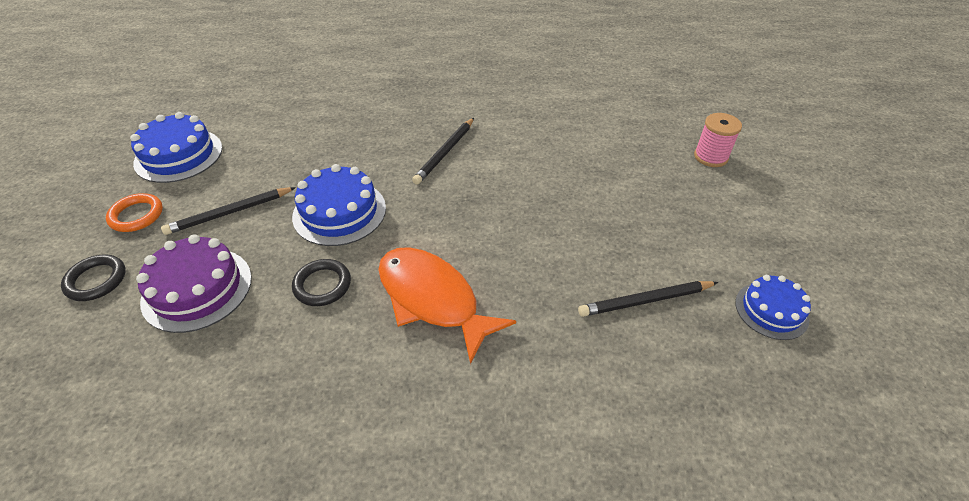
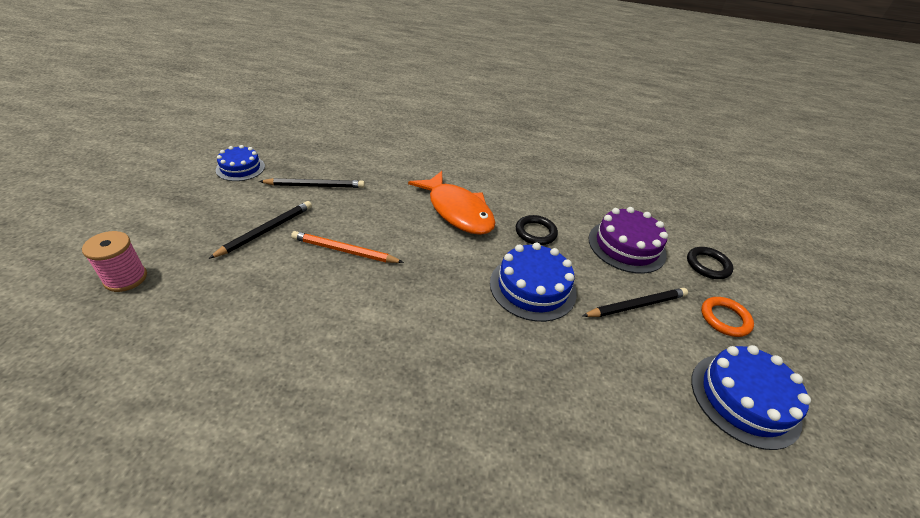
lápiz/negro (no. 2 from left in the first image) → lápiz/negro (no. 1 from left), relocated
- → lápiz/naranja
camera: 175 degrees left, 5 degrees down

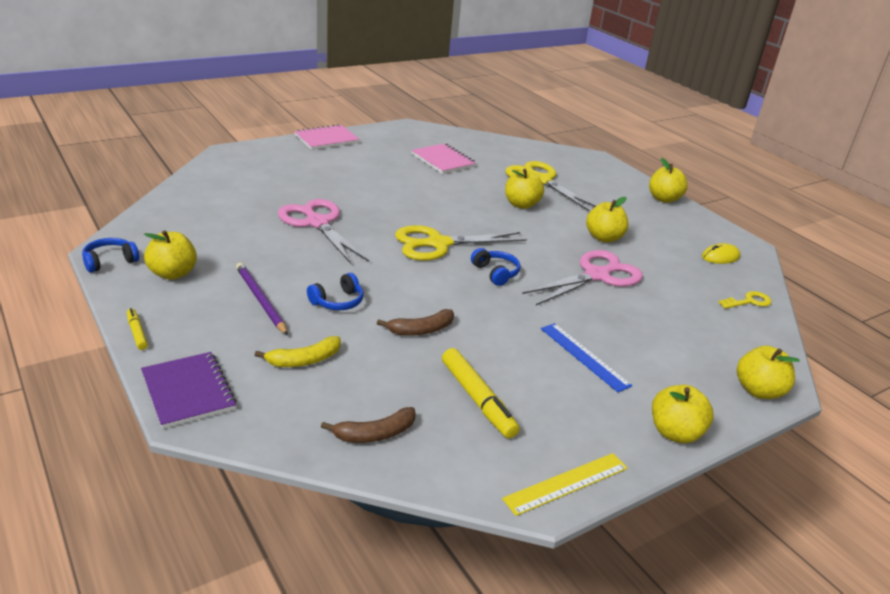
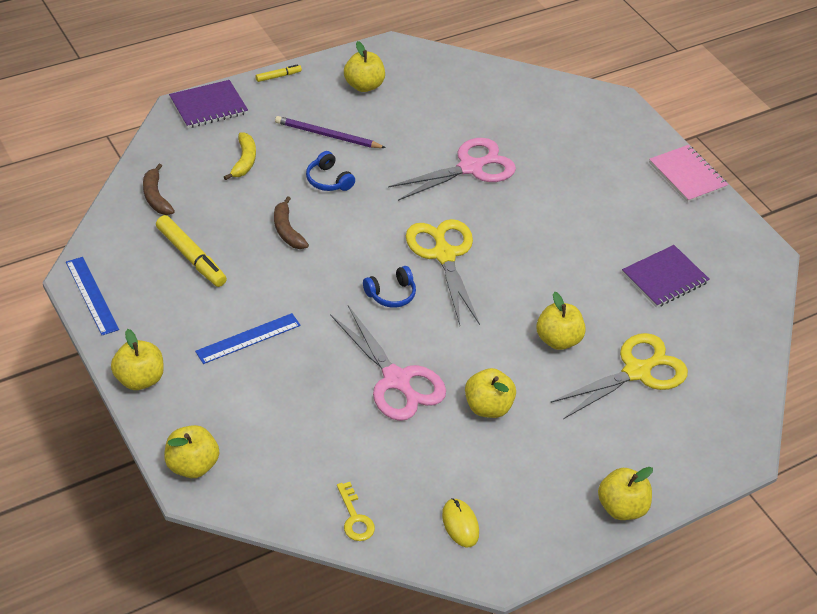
auriculares/azul (no. 1 from left) → -
lápiz/morado, 135 degrees counterclockwise
plátano/amarillo, 150 degrees counterclockwise
cuaderno/rosa (no. 2 from left) → cuaderno/morado (no. 2 from left)
rotulador/amarillo (no. 2 from left in the first image) → rotulador/amarillo (no. 1 from left), 105 degrees counterclockwise
regla/amarillo → regla/azul (no. 1 from left)
camera: 90 degrees right, 15 degrees up

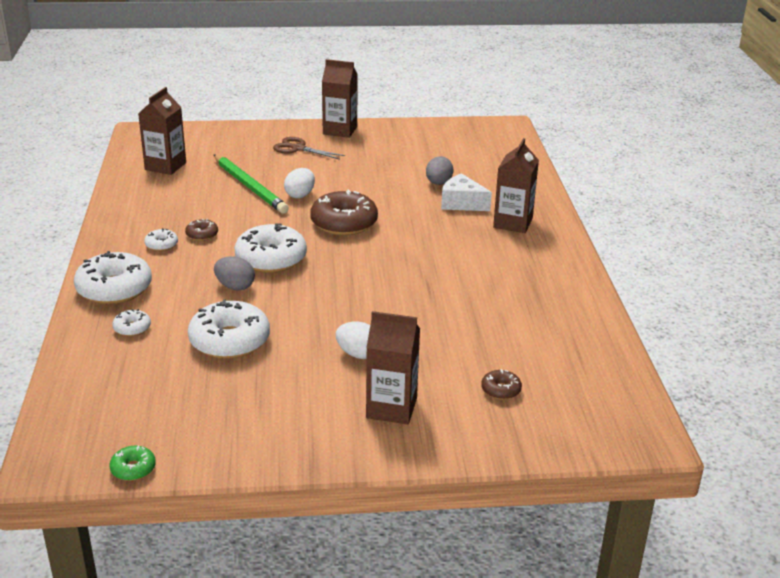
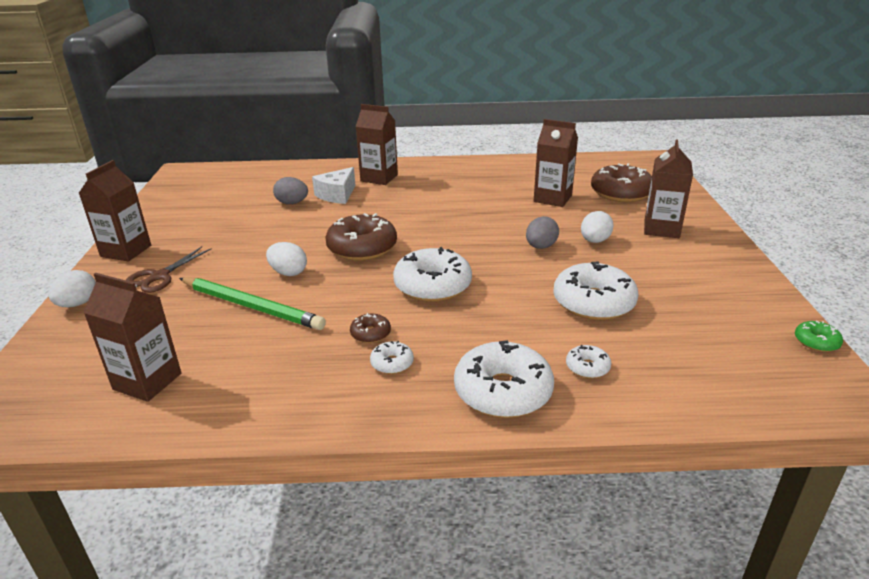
lápiz/verde, 60 degrees clockwise
huevo/gris (no. 1 from left in the first image) → huevo/gris (no. 2 from left), relocated
rosquilla/marrón (no. 3 from left), x2.13
- → huevo/blanco (no. 1 from left)
- → cartón de leche/marrón (no. 4 from left)
camera: 85 degrees left, 0 degrees up

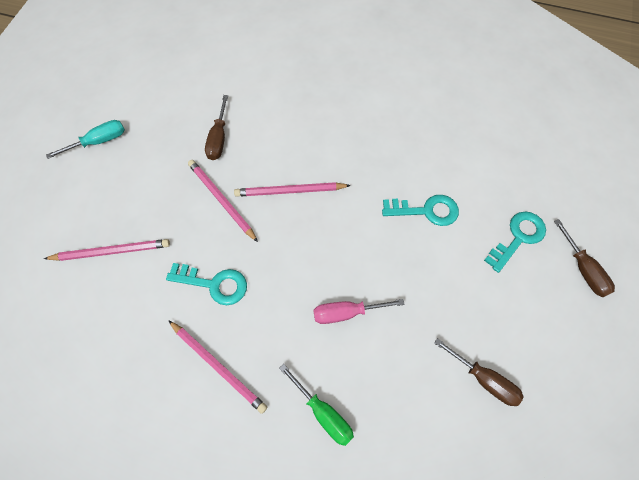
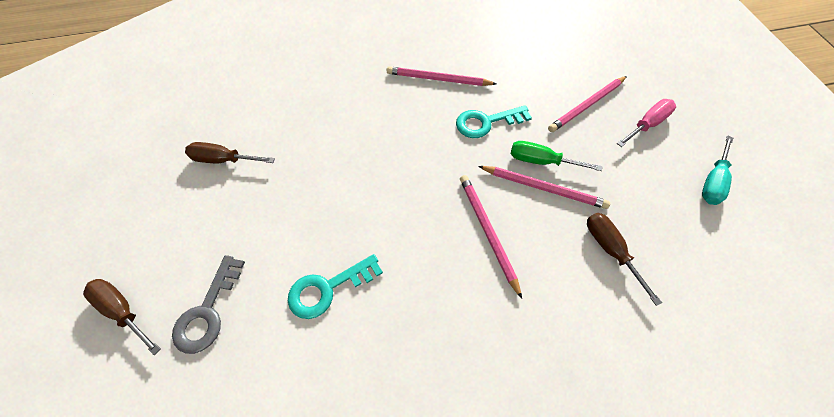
lápiz/rosa (no. 4 from left in the first image) → lápiz/rosa (no. 2 from left), 75 degrees counterclockwise
destornillador/verde, relocated
destornillador/rosa, relocated
llave/turquesa (no. 3 from left) → llave/gris
camera: 150 degrees right, 5 degrees down

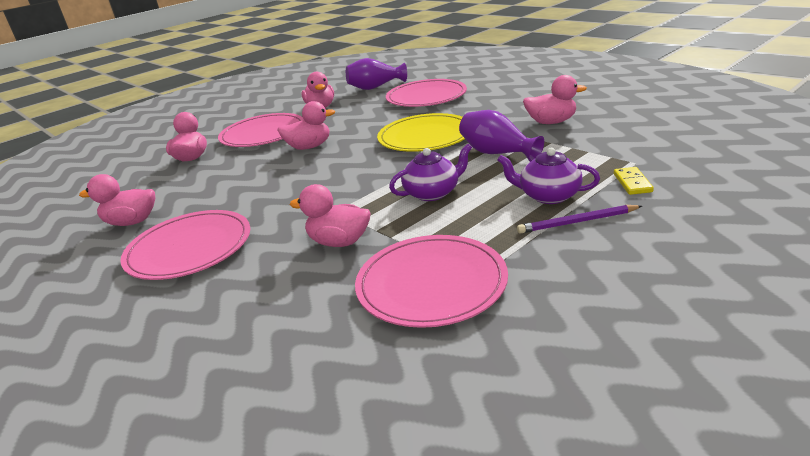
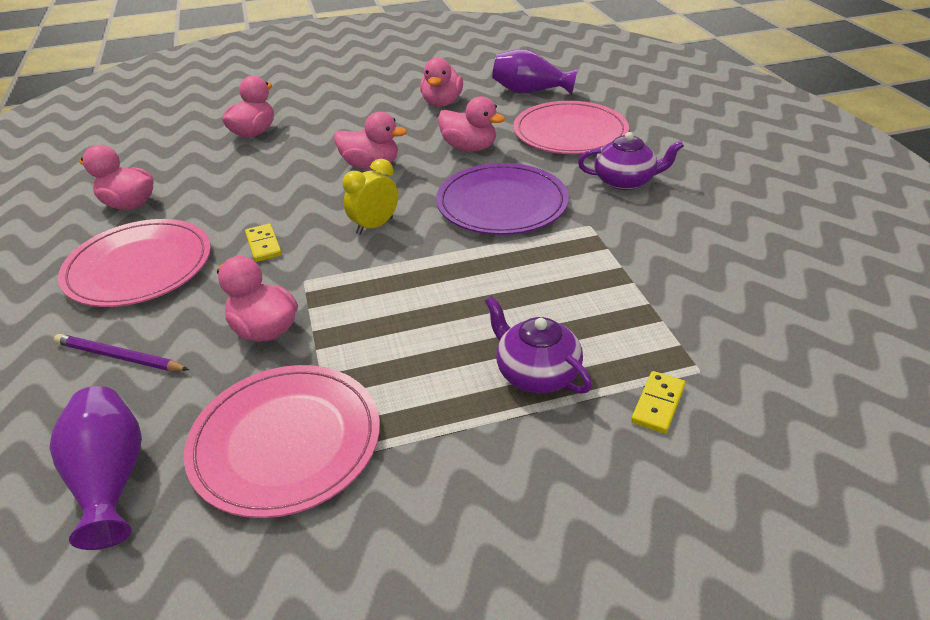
plato/rosa (no. 2 from left) → -
plato/amarillo → plato/morado
tetera/morado (no. 1 from left in the first image) → tetera/morado (no. 2 from left), relocated
florero/morado (no. 2 from left in the first image) → florero/morado (no. 1 from left), relocated
lápiz/morado, relocated
pato/rosa (no. 6 from left), relocated
- → ficha de dominó/amarillo (no. 1 from left)
- → despertador/amarillo
camera: 25 degrees right, 10 degrees up

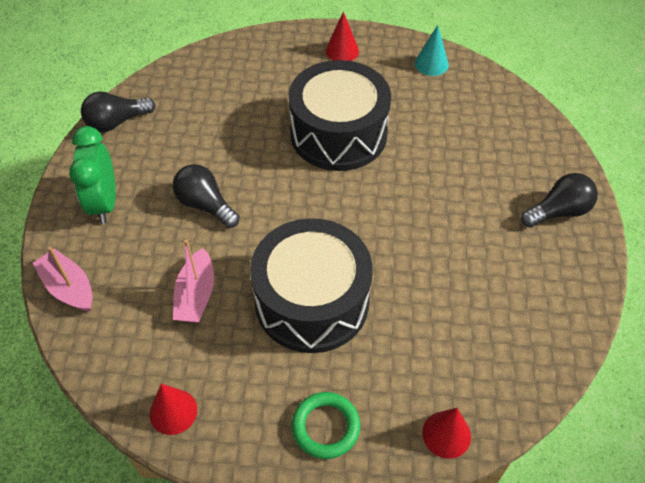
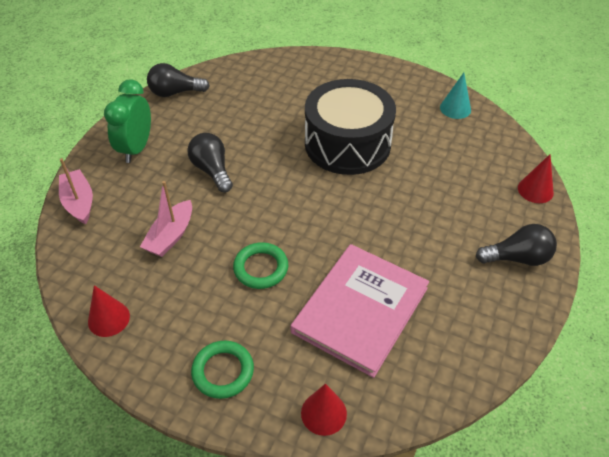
tambor/negro (no. 1 from left) → anillo/verde (no. 2 from left)
cono/rojo (no. 2 from left in the first image) → cono/rojo (no. 3 from left), relocated
- → libro/rosa
camera: 20 degrees right, 5 degrees down

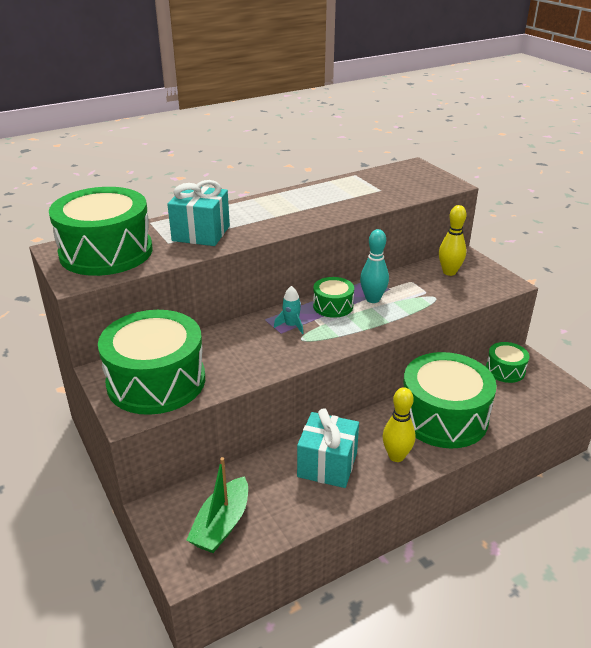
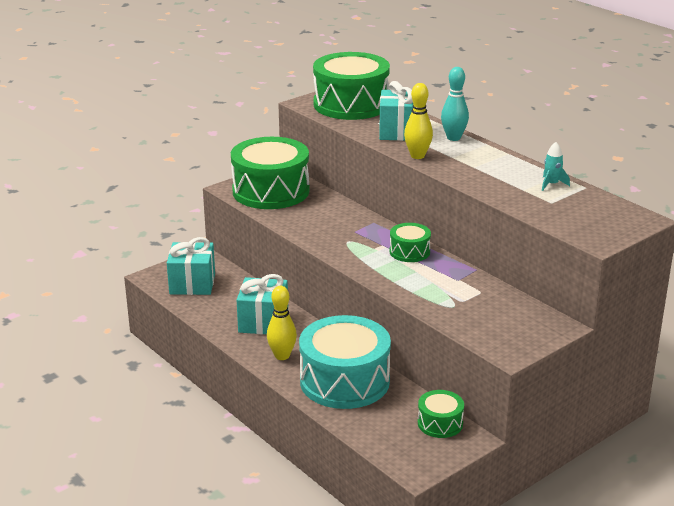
barco/verde → regalo/turquesa (no. 1 from left)
cohete/turquesa, relocated
bolo/turquesa, relocated
tambor/verde (no. 4 from left) → tambor/turquesa
bolo/amarillo (no. 2 from left), relocated
camera: 80 degrees right, 5 degrees down

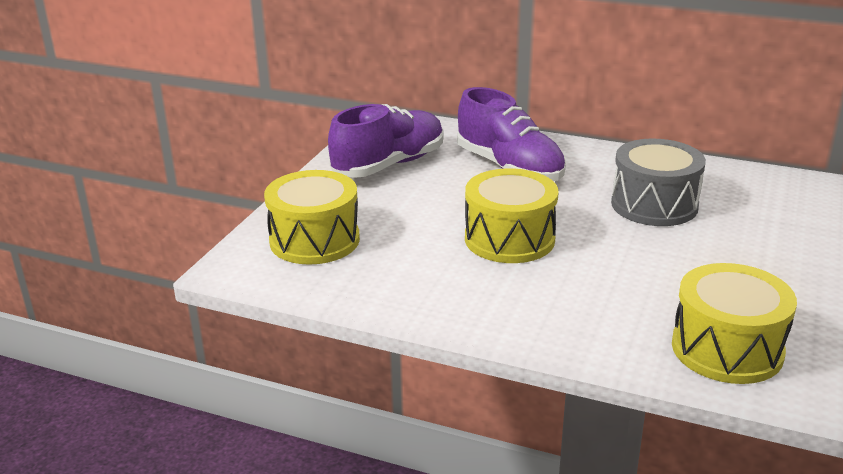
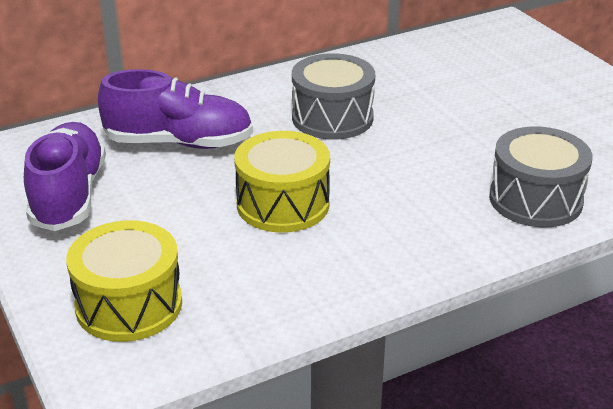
tambor/amarillo (no. 3 from left) → tambor/gris (no. 2 from left)
camera: 50 degrees left, 5 degrees up

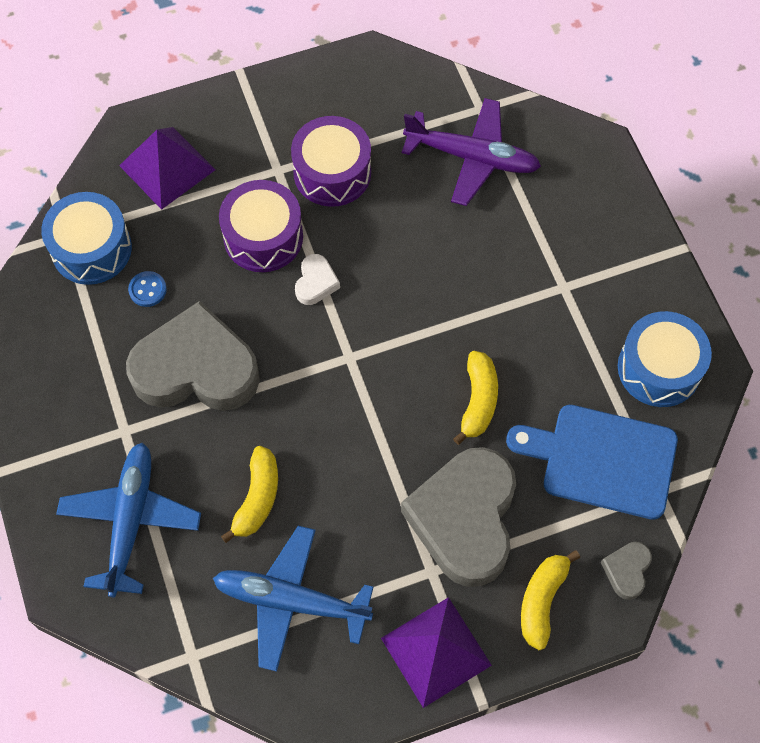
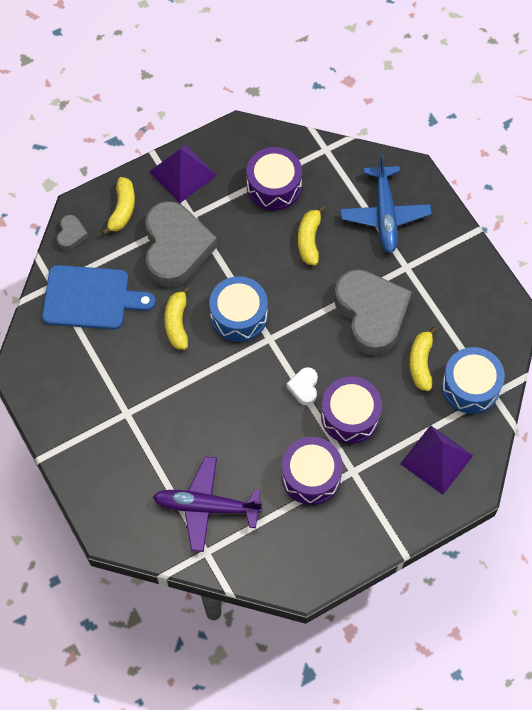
corazón/gris (no. 1 from left in the first image) → corazón/gris (no. 3 from left), 105 degrees counterclockwise
botón/azul → plátano/amarillo (no. 4 from left)
avión/azul (no. 2 from left) → tambor/morado (no. 1 from left)
tambor/azul (no. 2 from left in the first image) → tambor/azul (no. 1 from left), relocated
camera: 170 degrees right, 0 degrees up

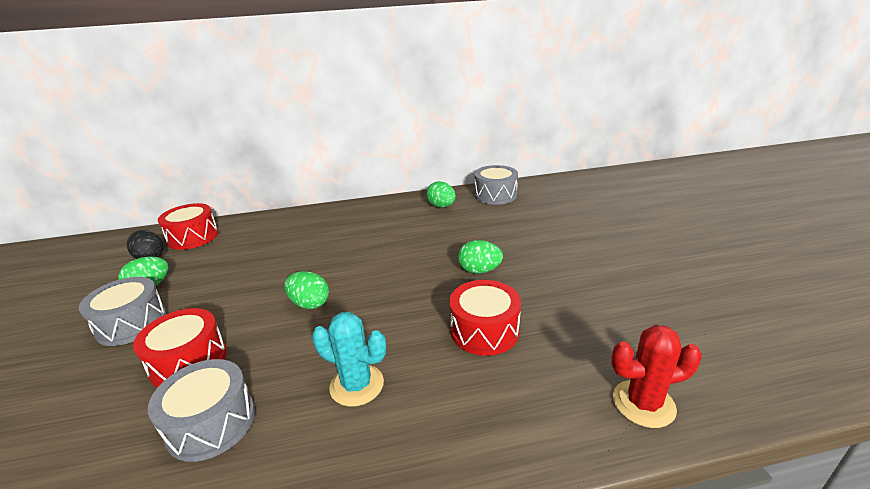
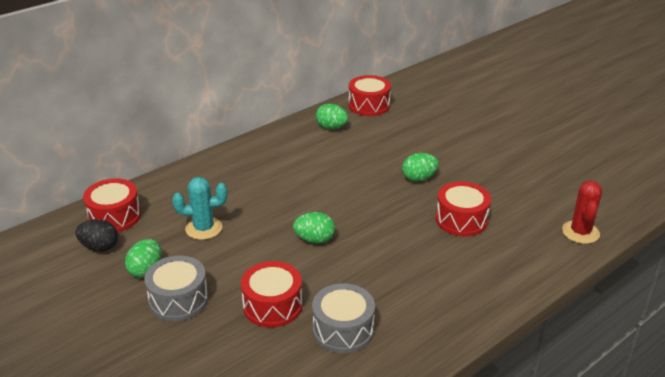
cactus/turquesa, relocated
tambor/gris (no. 3 from left) → tambor/rojo (no. 3 from left)
cactus/rojo, 45 degrees counterclockwise
camera: 30 degrees left, 5 degrees up

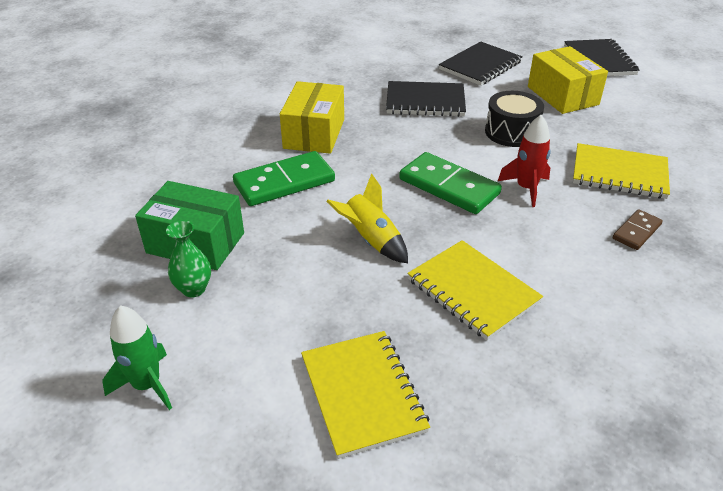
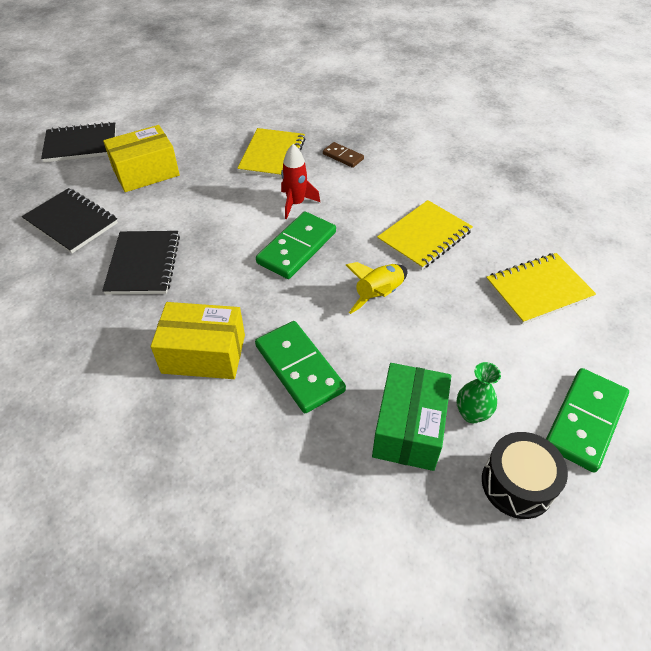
cohete/verde → ficha de dominó/verde (no. 3 from left)
tambor/negro, relocated
camera: 95 degrees left, 10 degrees up

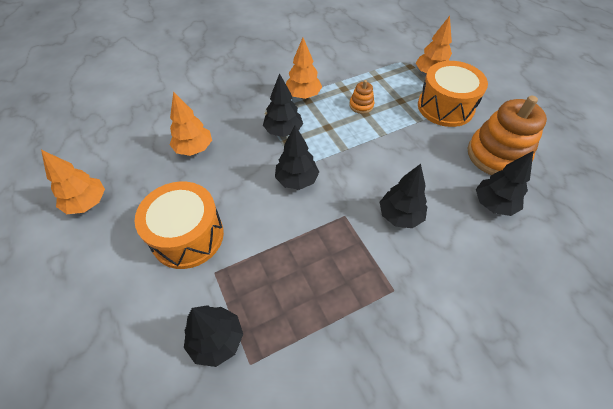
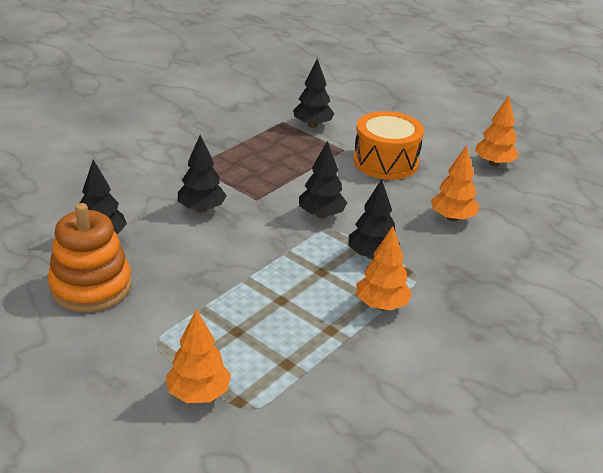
juguete apilable/naranja (no. 1 from left) → -
tambor/naranja (no. 2 from left) → -
camera: 155 degrees right, 20 degrees down

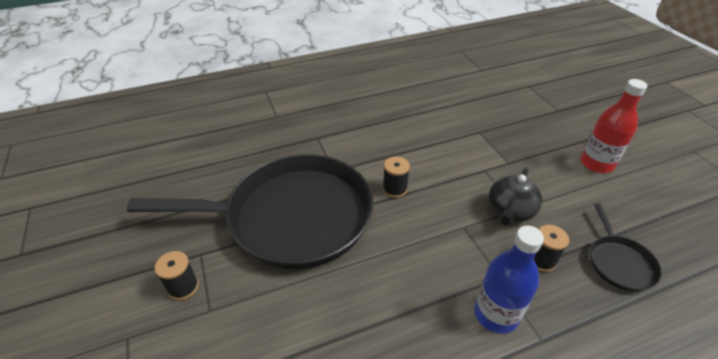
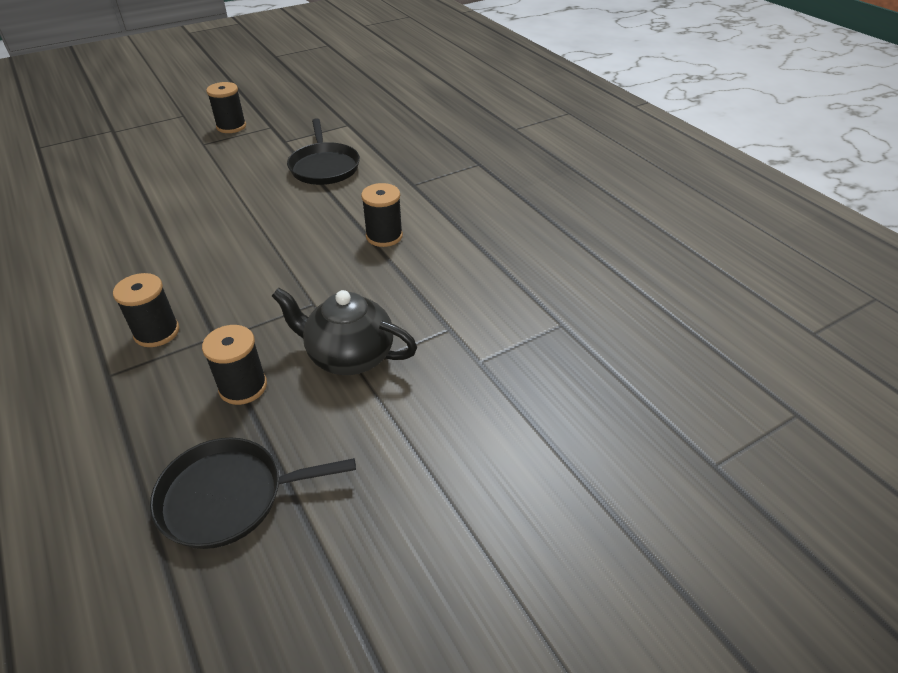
sartén/negro (no. 1 from left in the first image) → sartén/negro (no. 2 from left), x0.41
botella/azul → carrete/negro (no. 1 from left)
botella/rojo → -
camera: 80 degrees right, 0 degrees up

